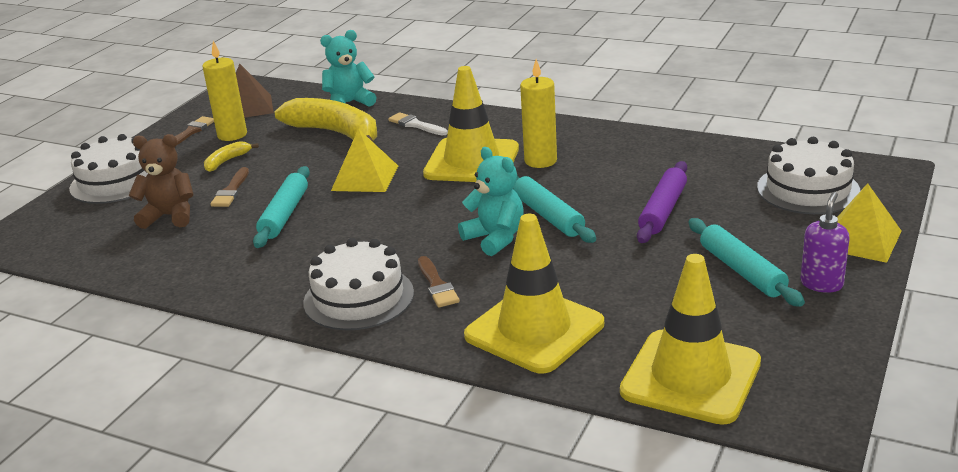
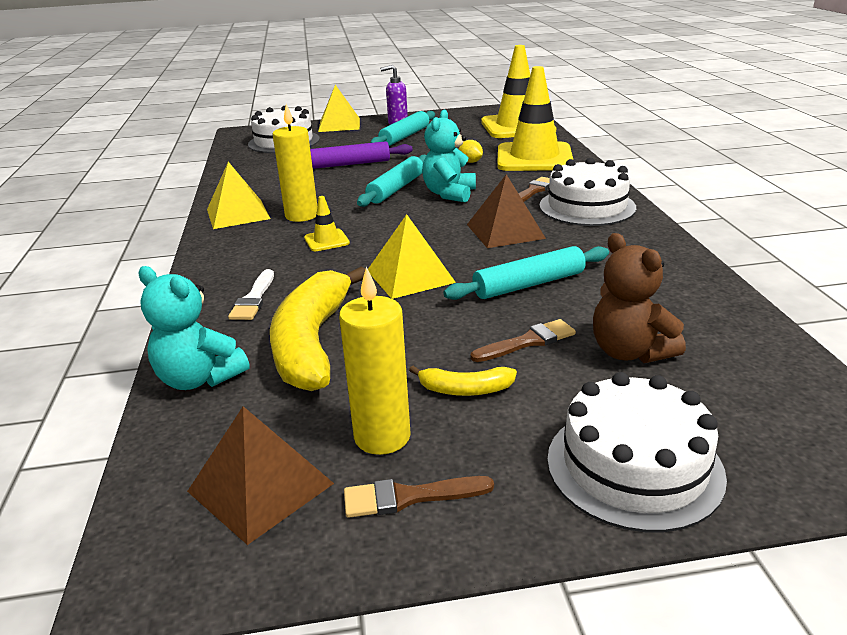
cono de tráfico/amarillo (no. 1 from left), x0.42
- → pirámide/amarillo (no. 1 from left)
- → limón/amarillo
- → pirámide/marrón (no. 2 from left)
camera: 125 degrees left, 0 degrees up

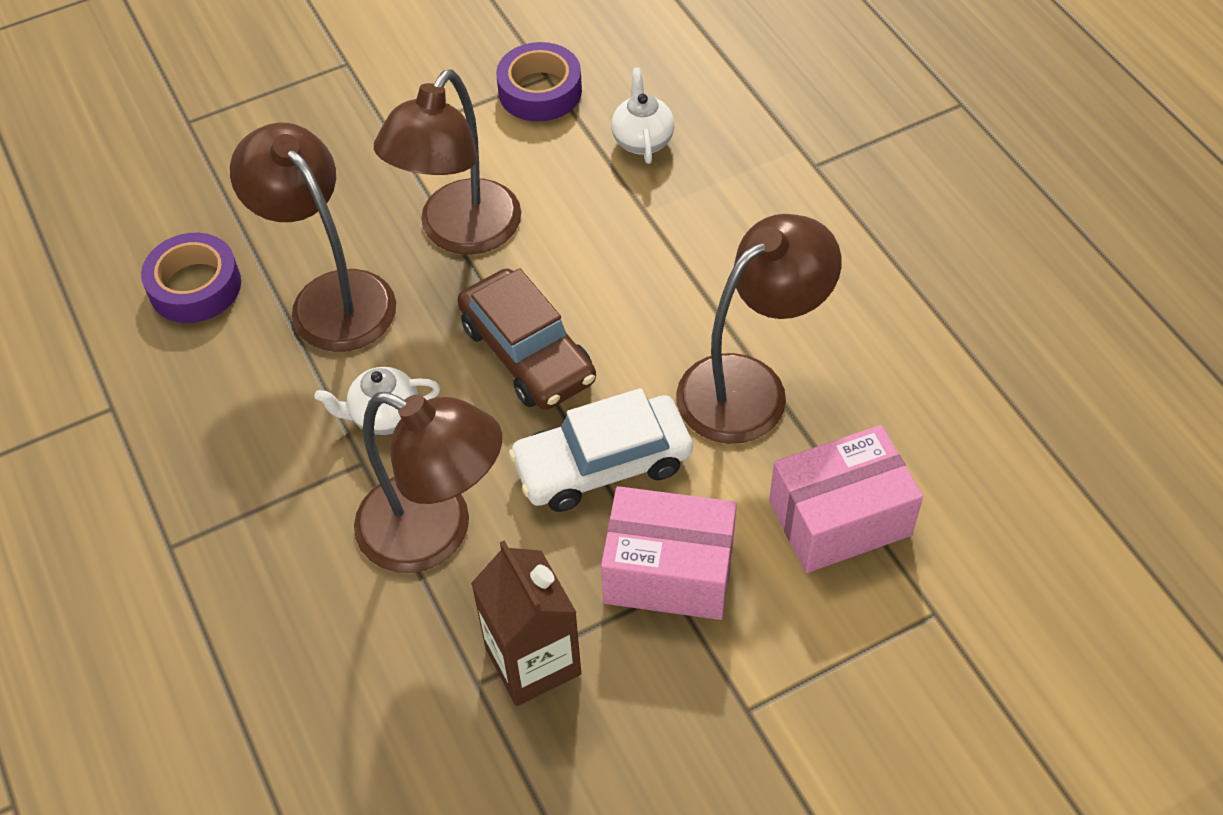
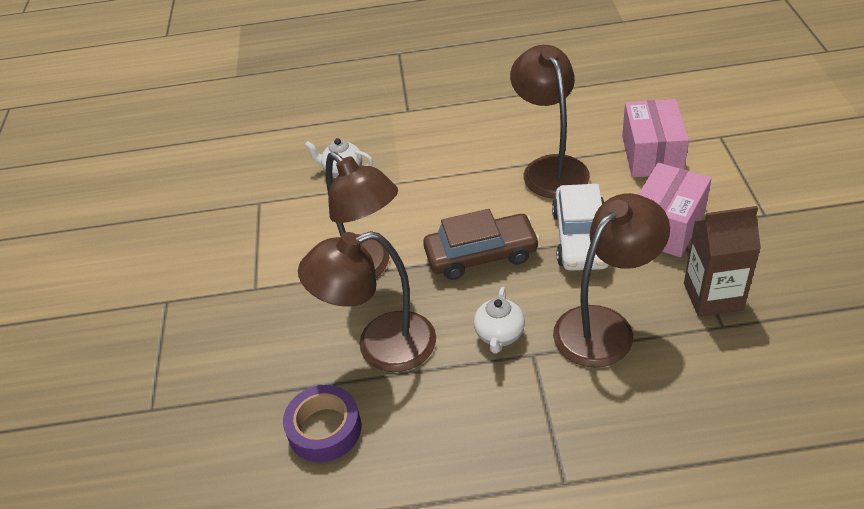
cinta adhesiva/morado (no. 2 from left) → -
camera: 65 degrees left, 10 degrees down

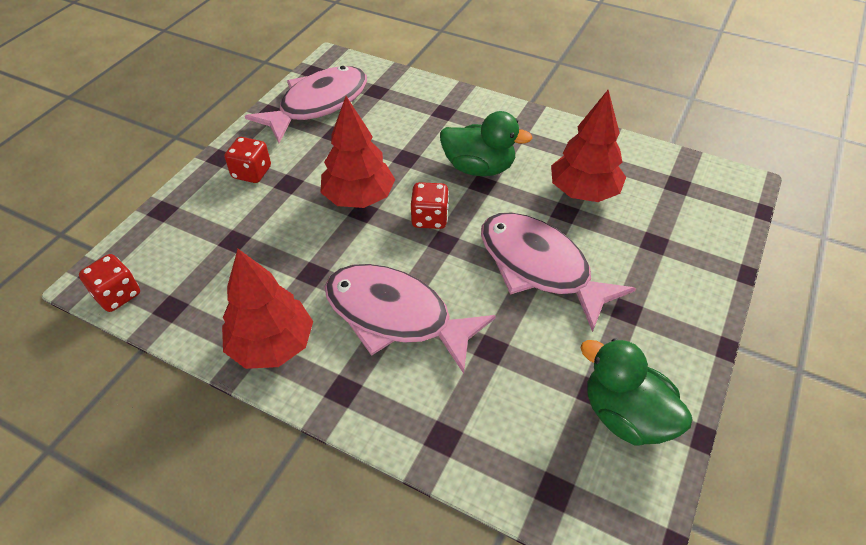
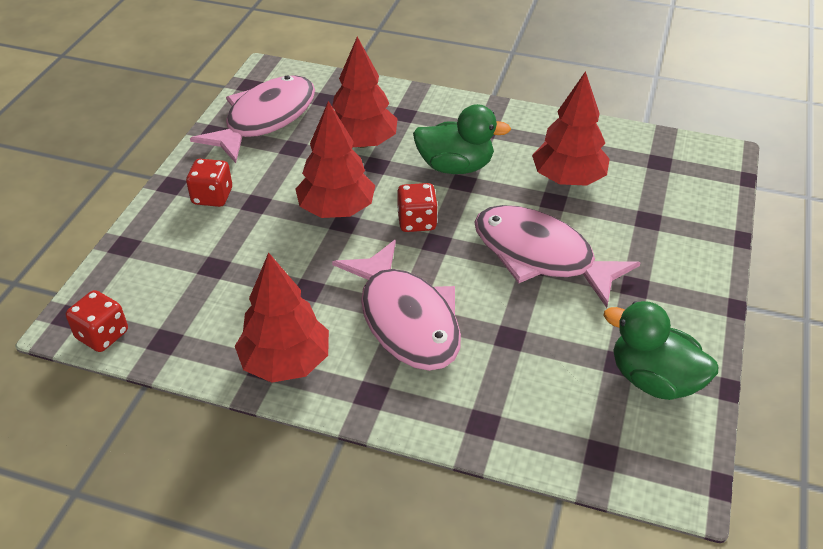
pez/rosa (no. 2 from left), 135 degrees counterclockwise
- → árbol/rojo (no. 3 from left)
camera: 10 degrees left, 5 degrees down

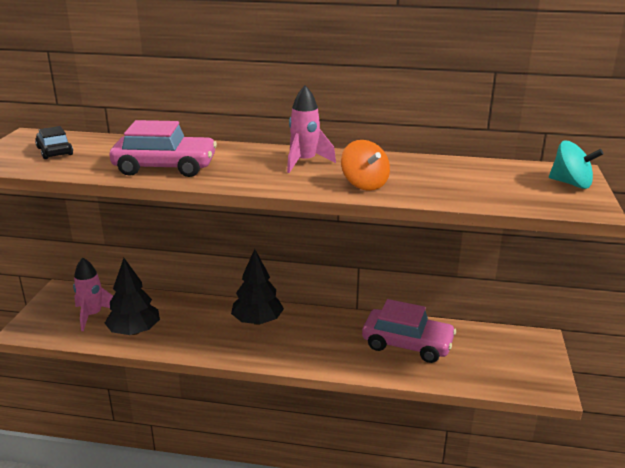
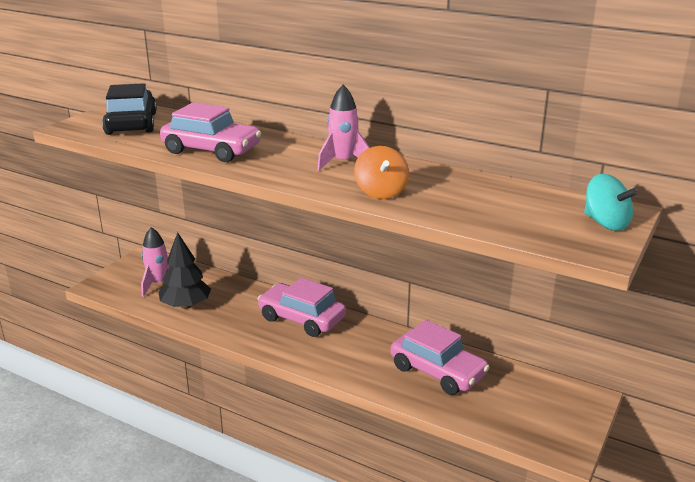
coche/negro, x1.74
árbol/negro (no. 2 from left) → coche/rosa (no. 2 from left)
camera: 20 degrees right, 0 degrees up

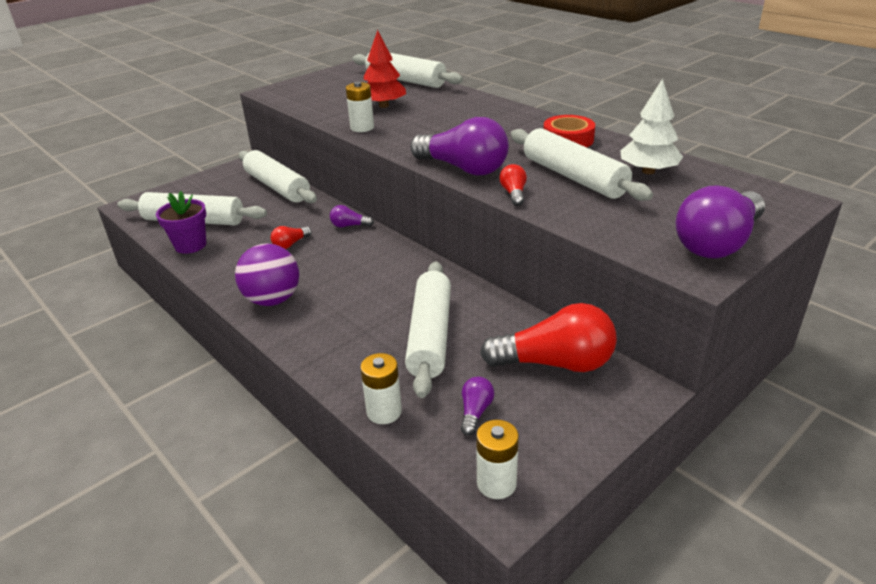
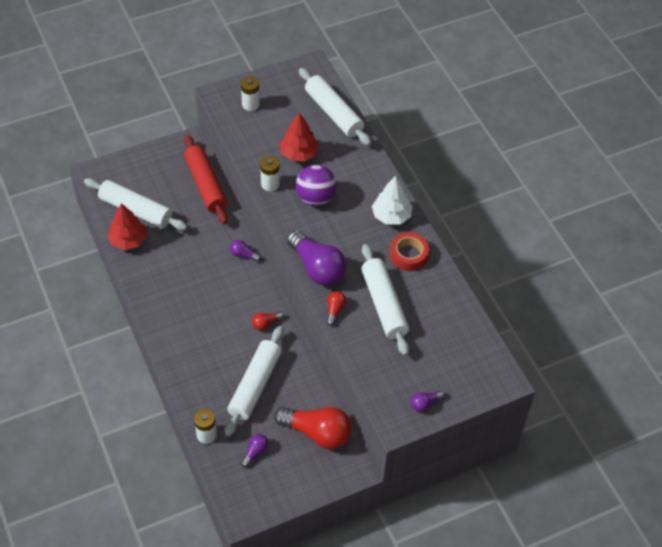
maceta/morado → árbol/rojo (no. 1 from left)
pelota/morado, relocated
rodillo/blanco (no. 2 from left) → rodillo/rojo
bombilla/rojo (no. 1 from left), relocated
pila/blanco (no. 3 from left in the first image) → pila/blanco (no. 2 from left), relocated
árbol/blanco, relocated
bombilla/morado (no. 4 from left), x0.45
camera: 15 degrees right, 20 degrees up

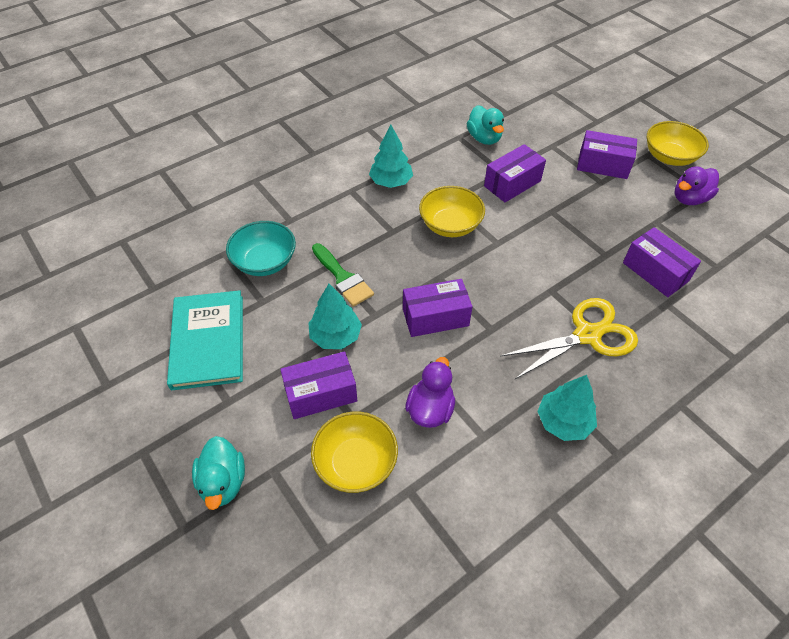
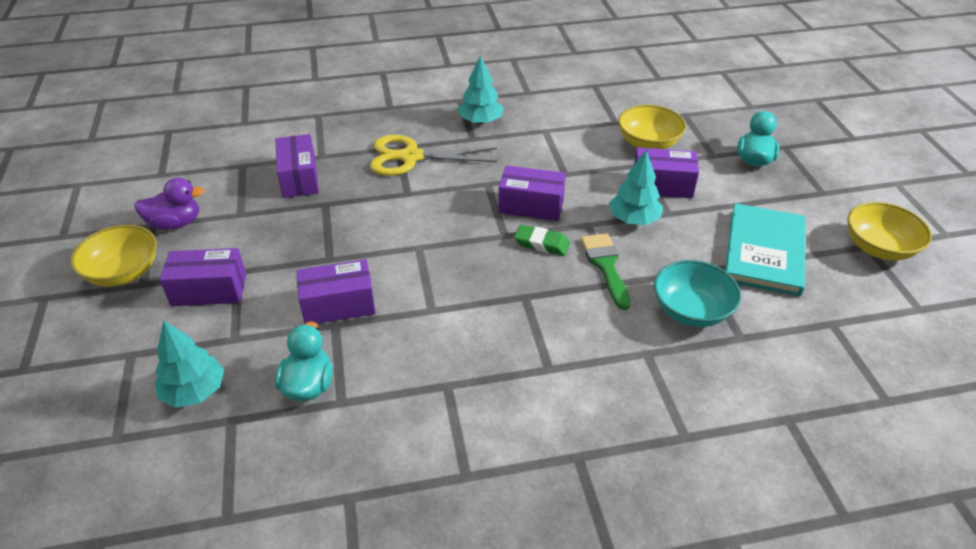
árbol/turquesa (no. 2 from left in the first image) → árbol/turquesa (no. 1 from left), relocated
pato/morado (no. 1 from left) → -
cuenco/amarillo (no. 2 from left in the first image) → cuenco/amarillo (no. 3 from left), relocated
caja/morado (no. 4 from left in the first image) → caja/morado (no. 1 from left), 45 degrees counterclockwise
- → goma de borrar/verde
camera: 155 degrees left, 10 degrees down

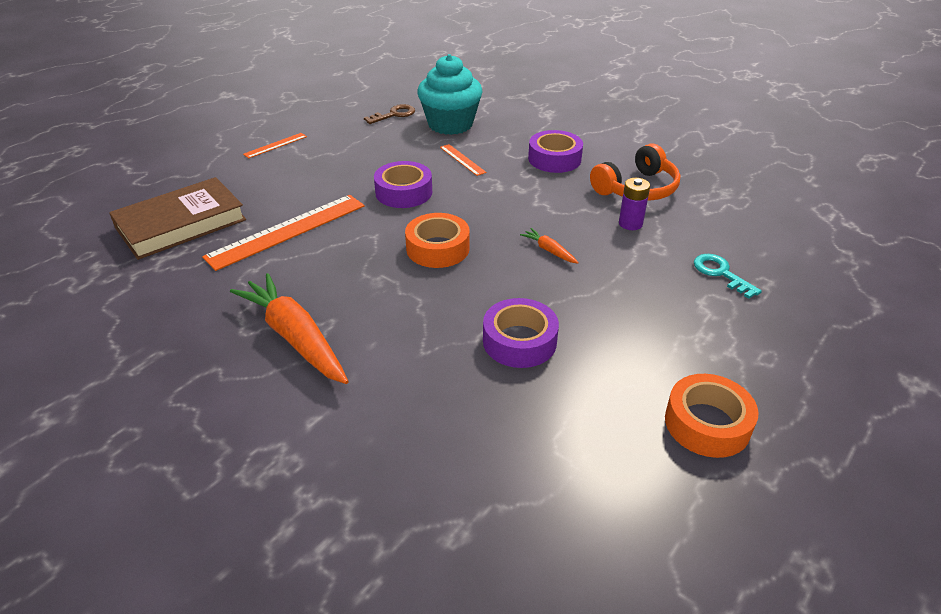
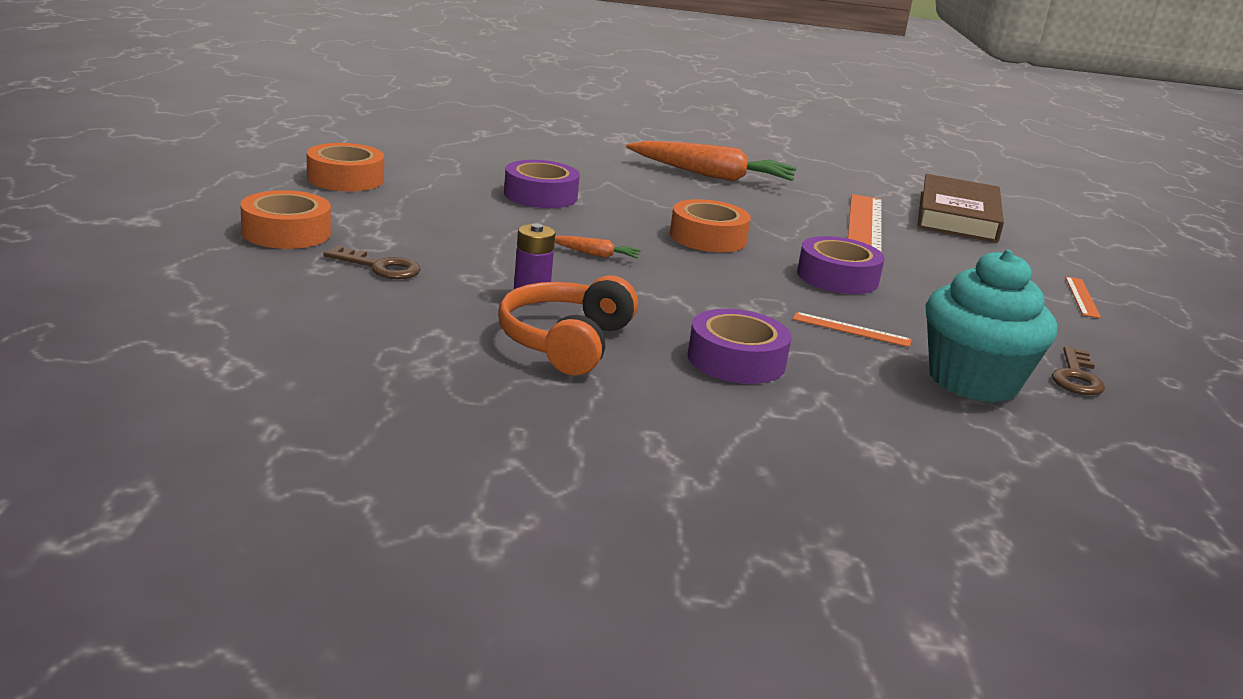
llave/turquesa → llave/marrón (no. 1 from left)
- → cinta adhesiva/naranja (no. 1 from left)
camera: 140 degrees right, 15 degrees down

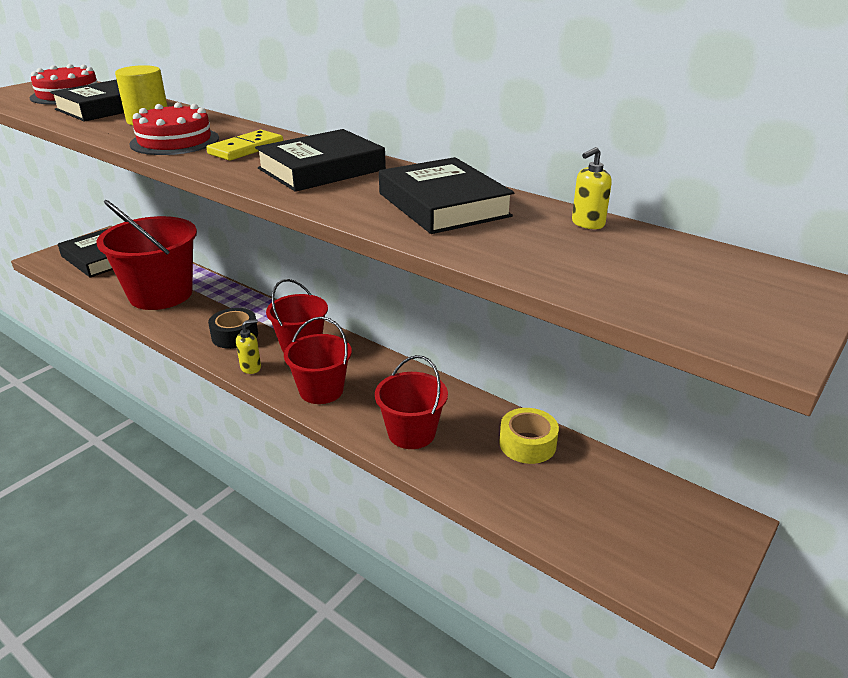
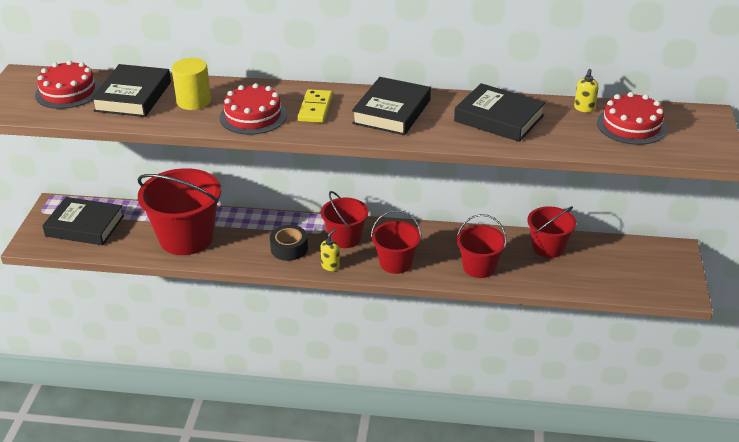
cinta adhesiva/amarillo → balde/rojo (no. 5 from left)
- → tarta/rojo (no. 3 from left)
camera: 30 degrees left, 5 degrees up

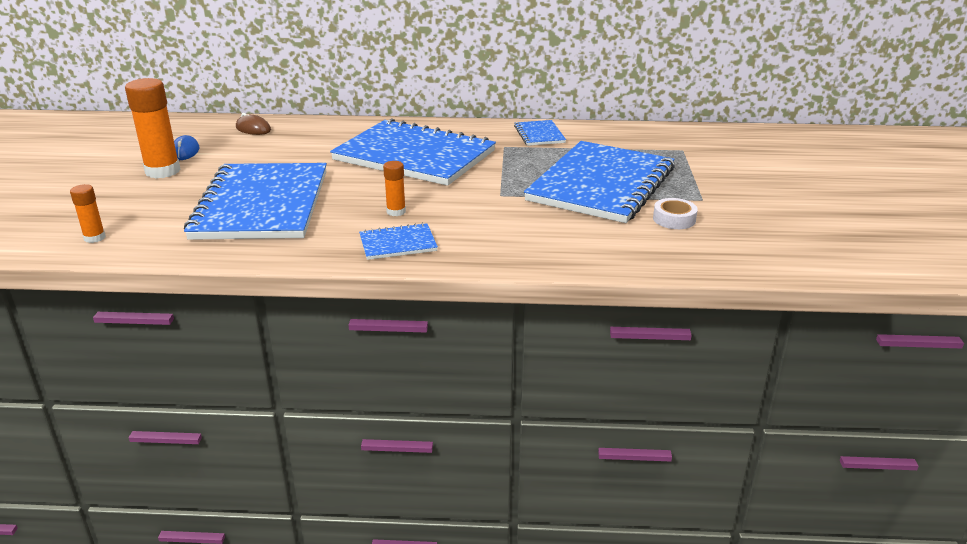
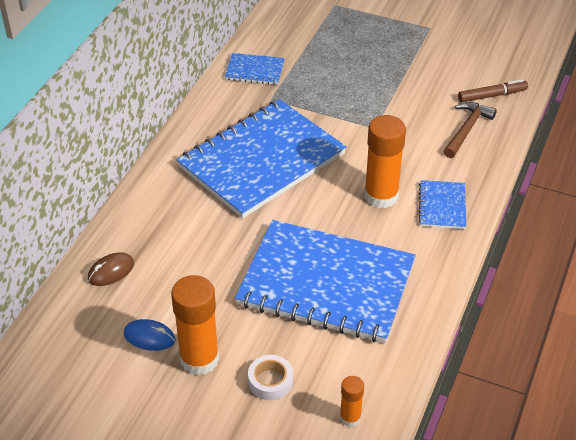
barra de pegamento/naranja (no. 3 from left), x1.93
cuaderno/azul (no. 5 from left) → -
cinta adhesiva/blanco, relocated
- → martillo/marrón
- → rotulador/marrón
camera: 70 degrees left, 15 degrees up

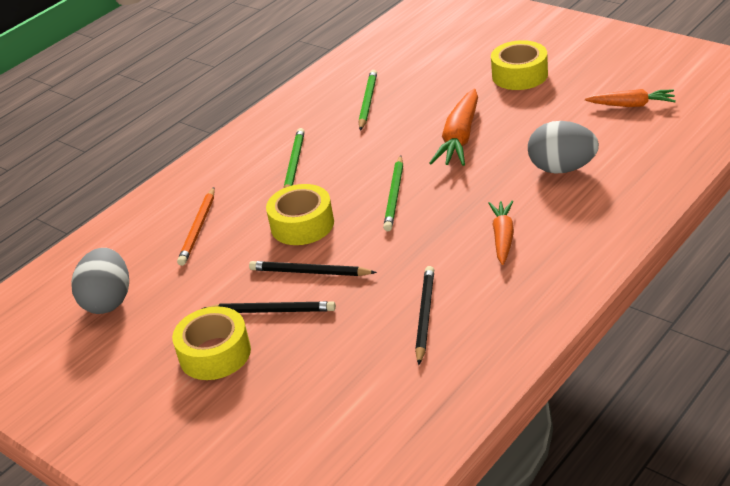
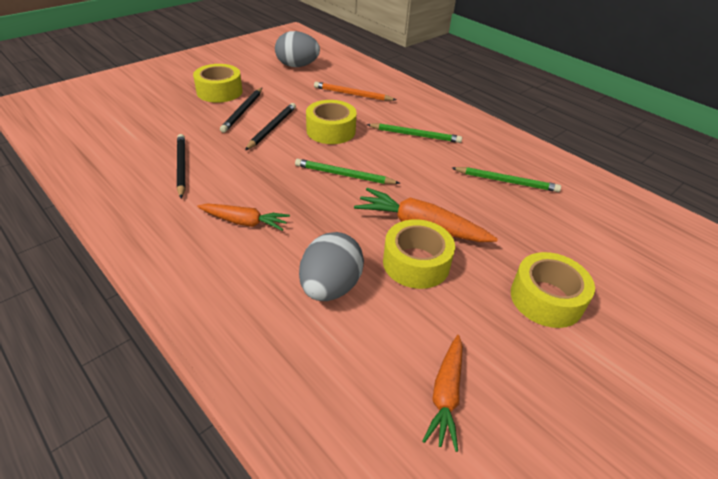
lápiz/negro (no. 3 from left in the first image) → lápiz/negro (no. 1 from left), 120 degrees counterclockwise
- → cinta adhesiva/amarillo (no. 3 from left)
camera: 90 degrees right, 5 degrees up

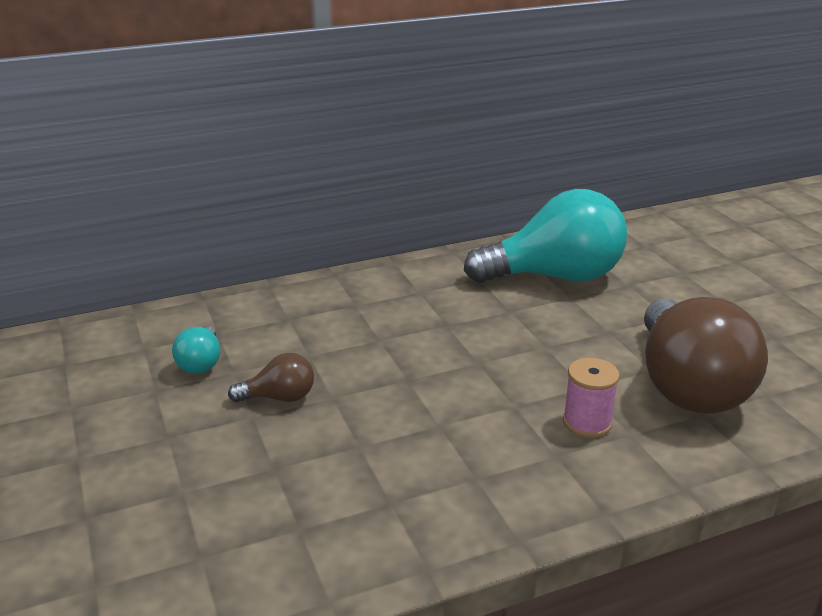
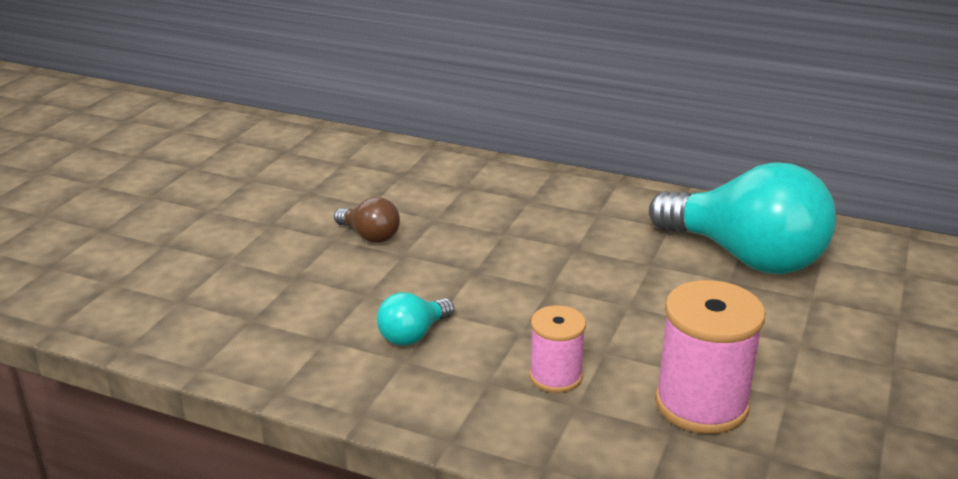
bombilla/turquesa (no. 1 from left), relocated
bombilla/marrón (no. 2 from left) → carrete/rosa (no. 2 from left)
camera: 45 degrees right, 0 degrees up

